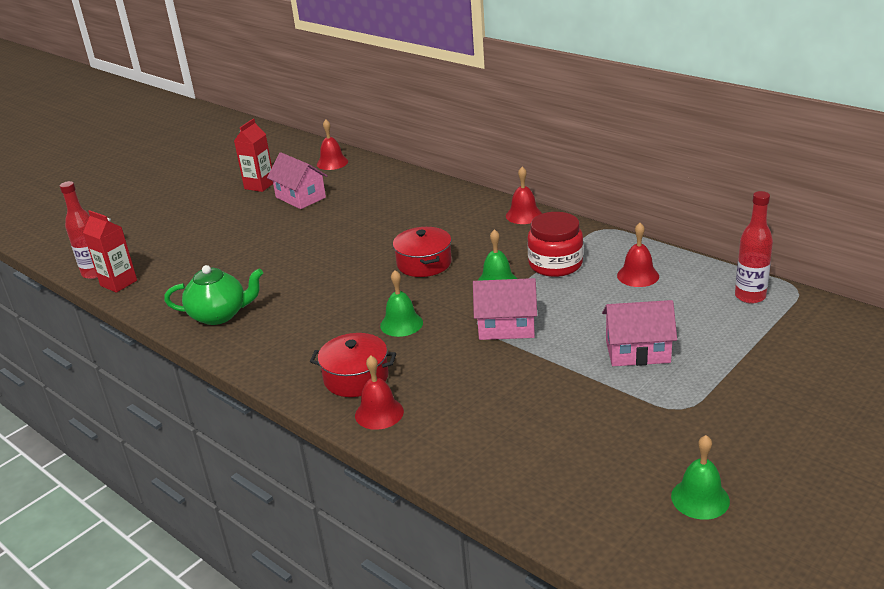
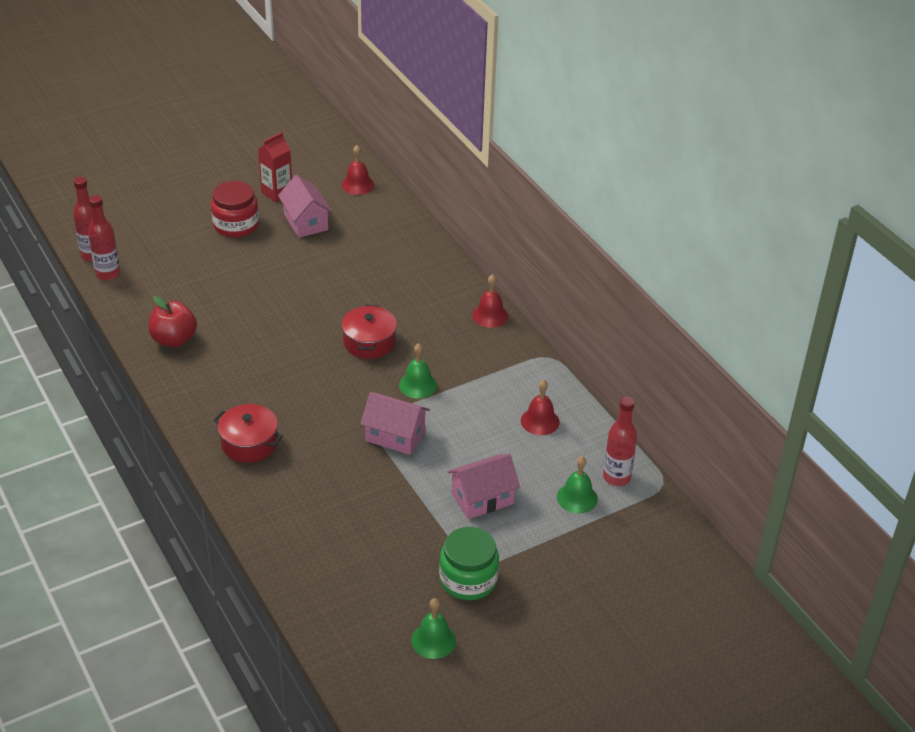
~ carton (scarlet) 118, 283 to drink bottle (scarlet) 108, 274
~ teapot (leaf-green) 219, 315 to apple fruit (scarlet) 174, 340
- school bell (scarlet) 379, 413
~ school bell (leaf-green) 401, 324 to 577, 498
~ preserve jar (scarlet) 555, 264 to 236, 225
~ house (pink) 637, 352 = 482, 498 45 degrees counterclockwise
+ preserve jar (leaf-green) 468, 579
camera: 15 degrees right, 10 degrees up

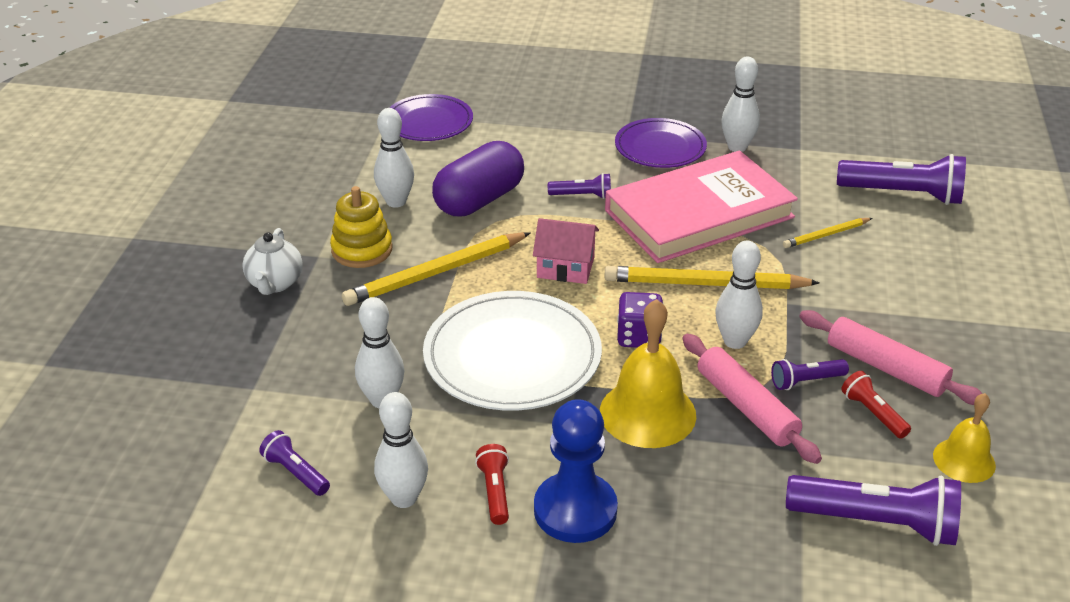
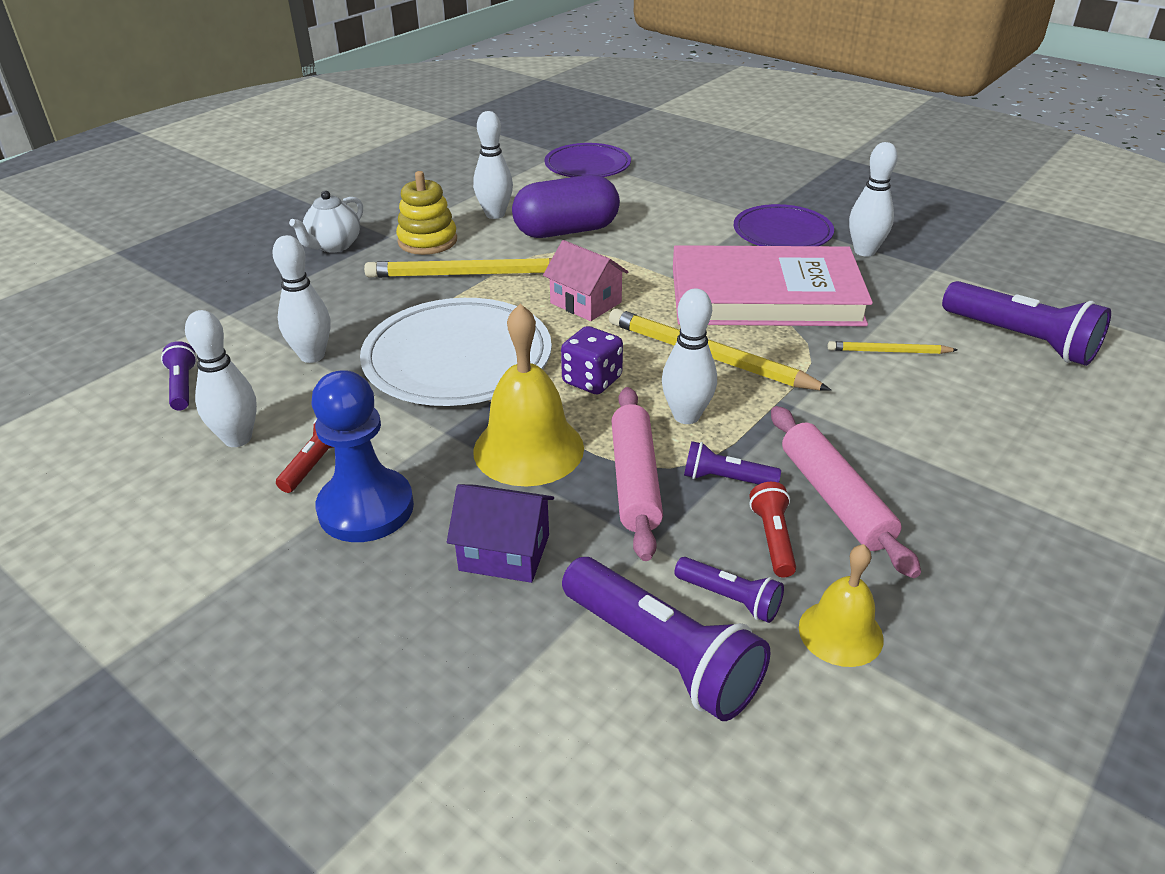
~ pocket torch (royal purple) 582, 196 to 729, 598
+ house (royal purple) 504, 552
camera: 30 degrees right, 0 degrees up

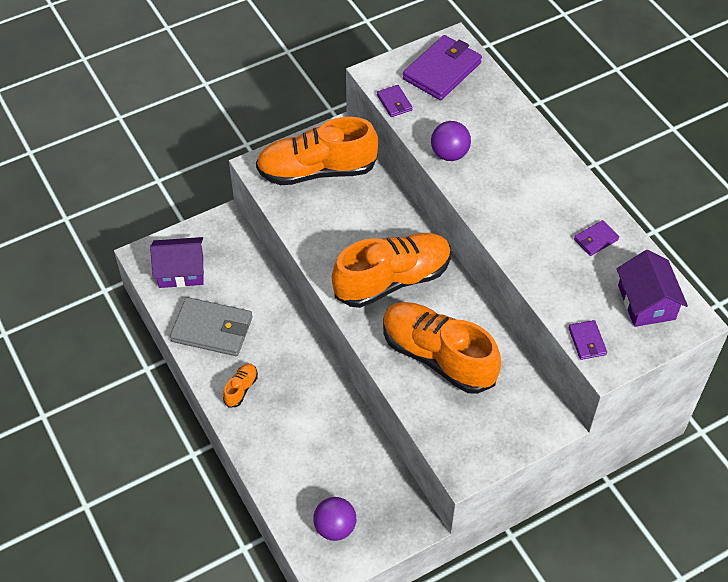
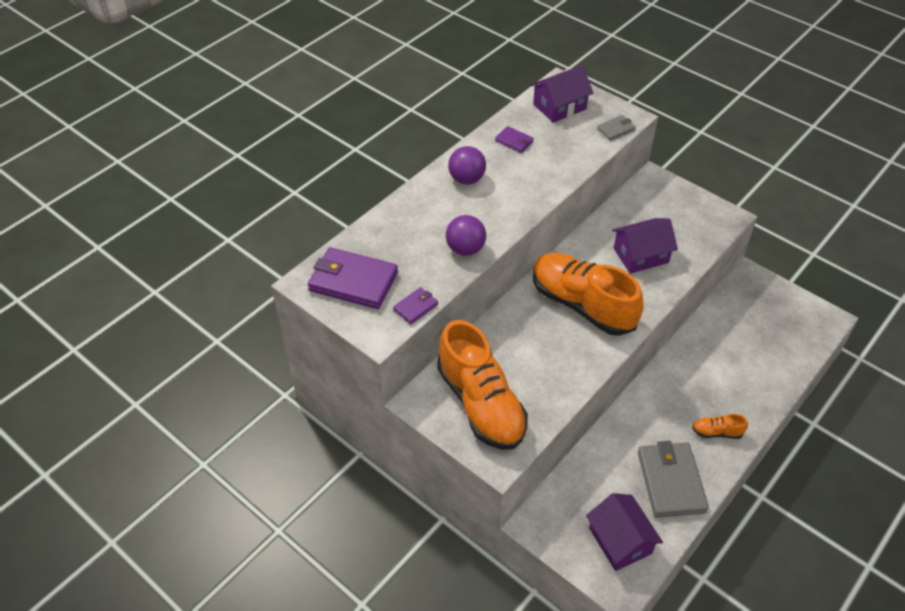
~ play ball (royal purple) 335, 527 to 466, 179
~ shoe (bright orange) 438, 356 to house (royal purple) 640, 255
~ card wallet (royal purple) 587, 341 to card wallet (grey) 616, 129
camera: 110 degrees left, 5 degrees down

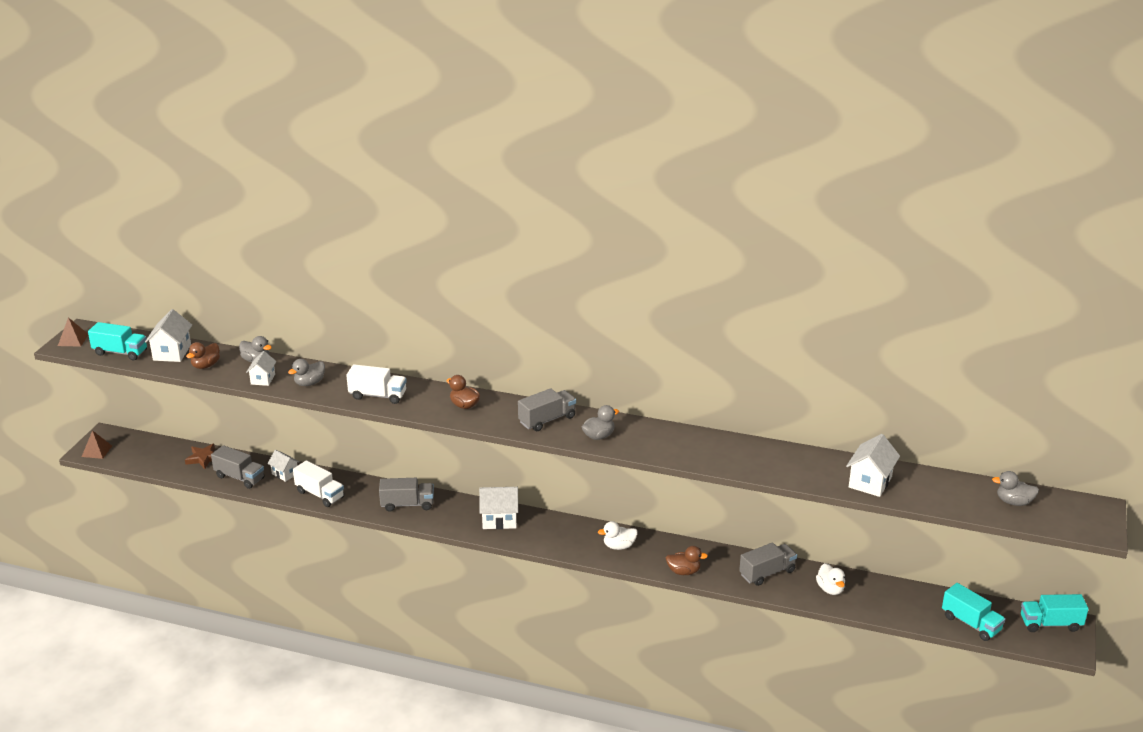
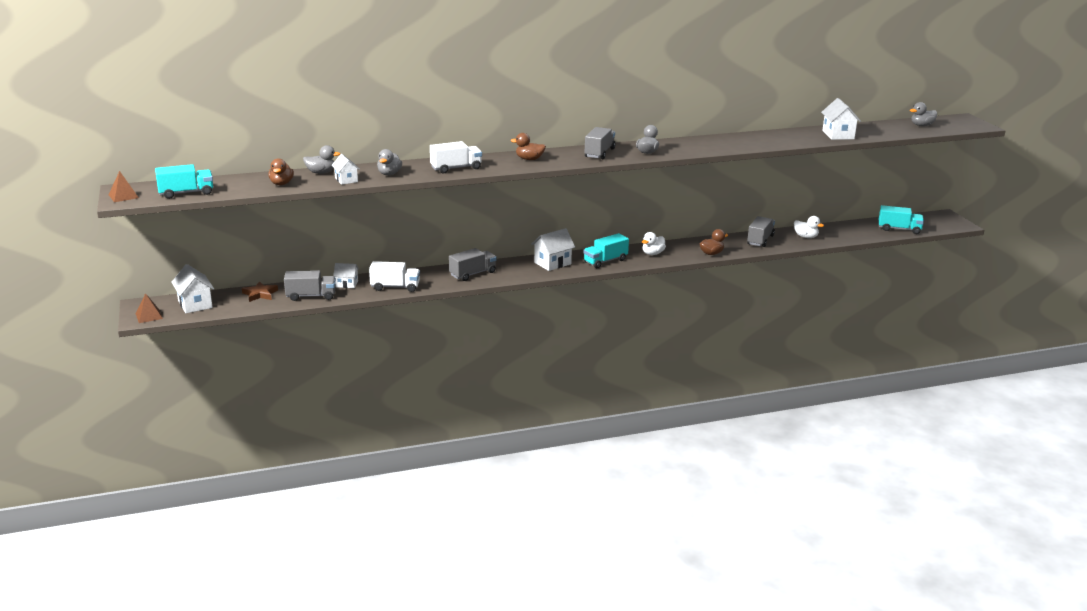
~ house (snow-white) 172, 352 to 195, 304
~ toy truck (aqua) 1050, 624 to 605, 261
camera: 35 degrees left, 5 degrees down

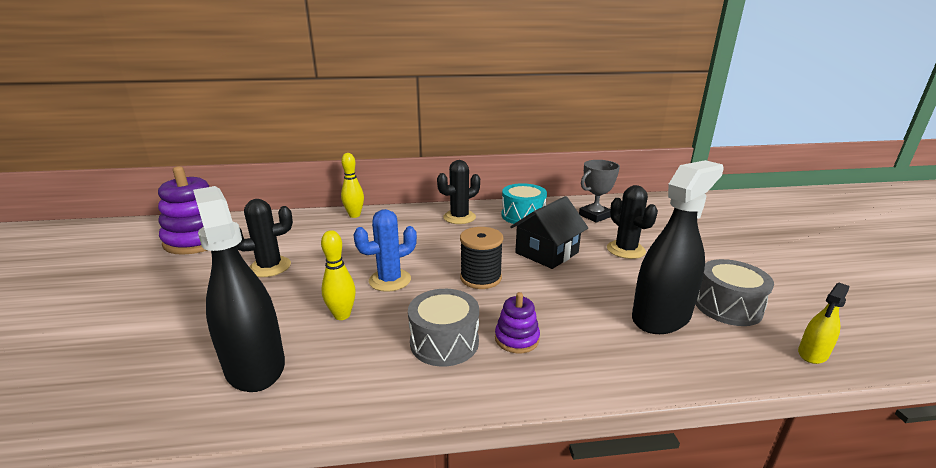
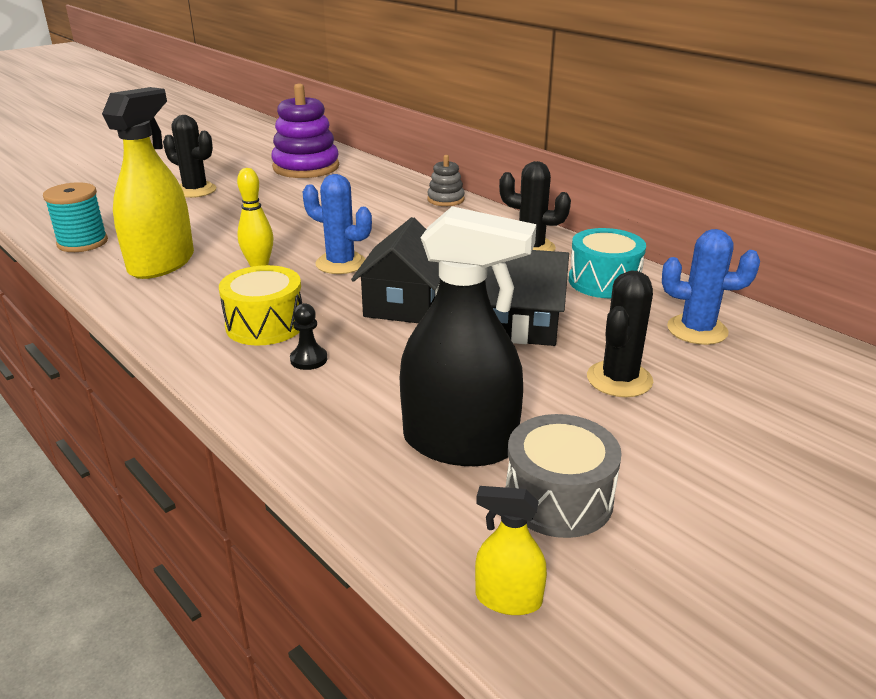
~ spray bottle (ebony) 255, 366 to spray bottle (golden) 161, 263
~ cactus (ebony) 270, 267 to 195, 190
~ tenpin (golden) 354, 215 to ring stacker (grey) 445, 199
~ snare drum (grey) 444, 342 to snare drum (golden) 265, 325
~ bobbin (ebony) 480, 278 to house (ebony) 404, 305
~ ring stacker (royal purple) 517, 339 to chess pawn (ebony) 308, 359
~ trophy (grey) 594, 216 to cactus (cobalt) 697, 330
+ bobbin (aqua) 82, 243
camera: 55 degrees right, 5 degrees up

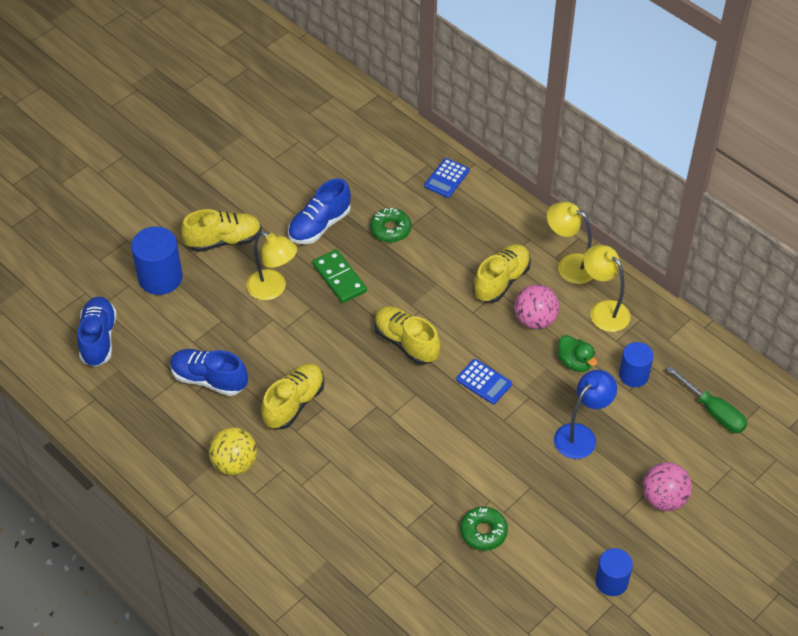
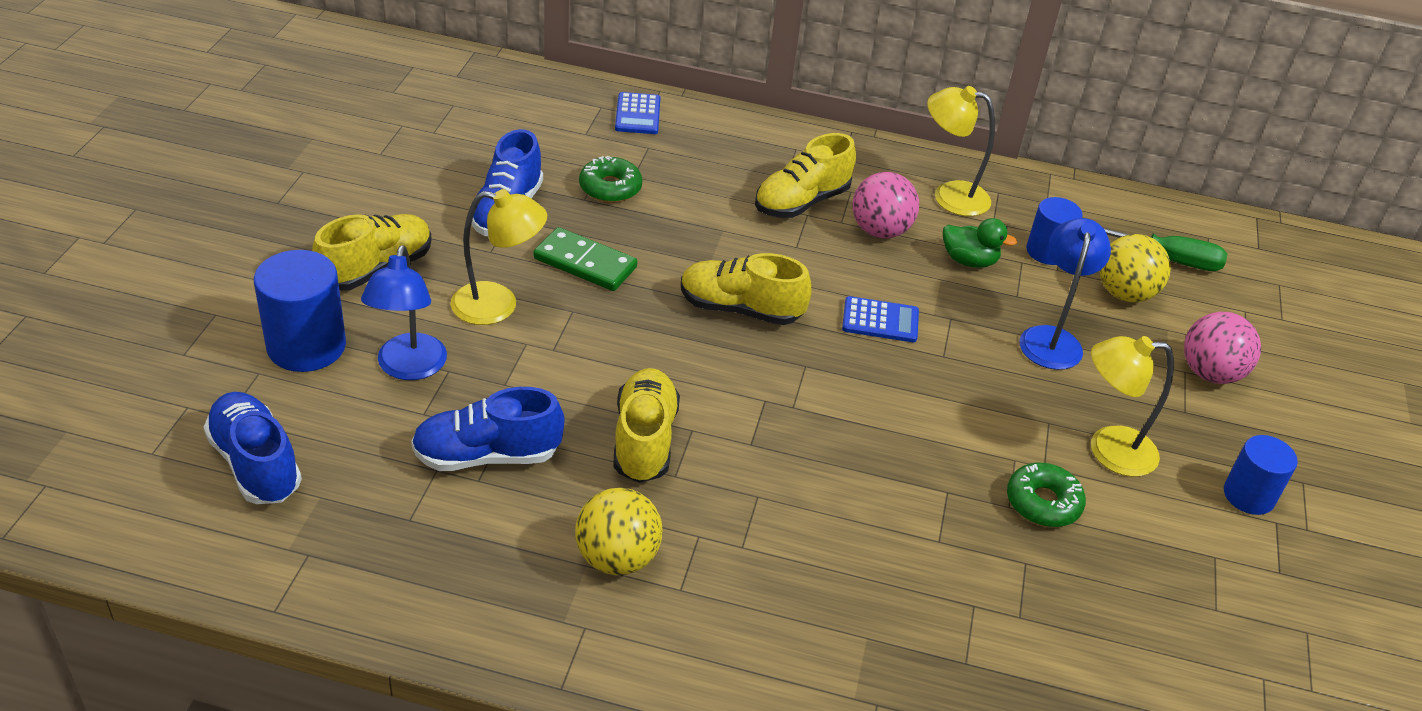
~ shoe (golden) 501, 281 = 801, 202 135 degrees counterclockwise
~ lamp (golden) 569, 265 to 1108, 450
+ lamp (cobalt) 409, 368
+ play ball (golden) 1124, 294
camera: 35 degrees left, 10 degrees down

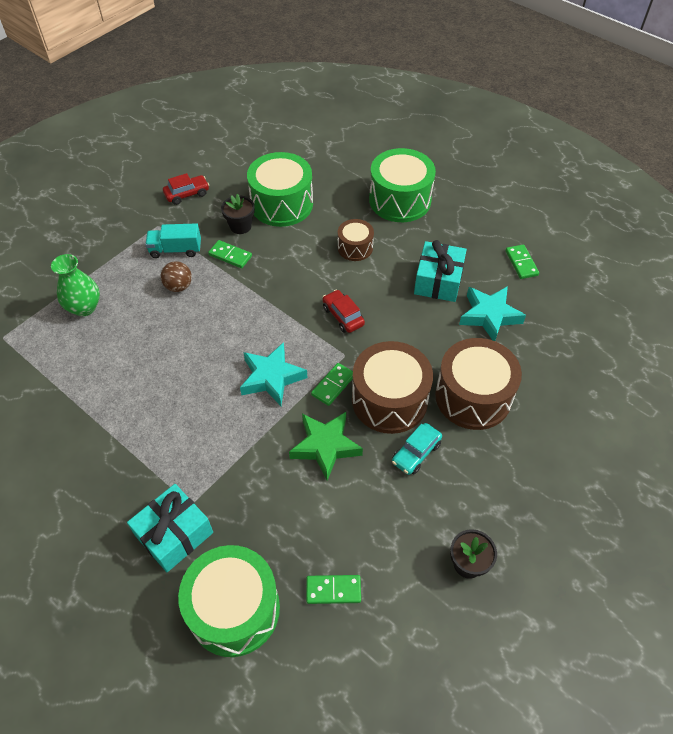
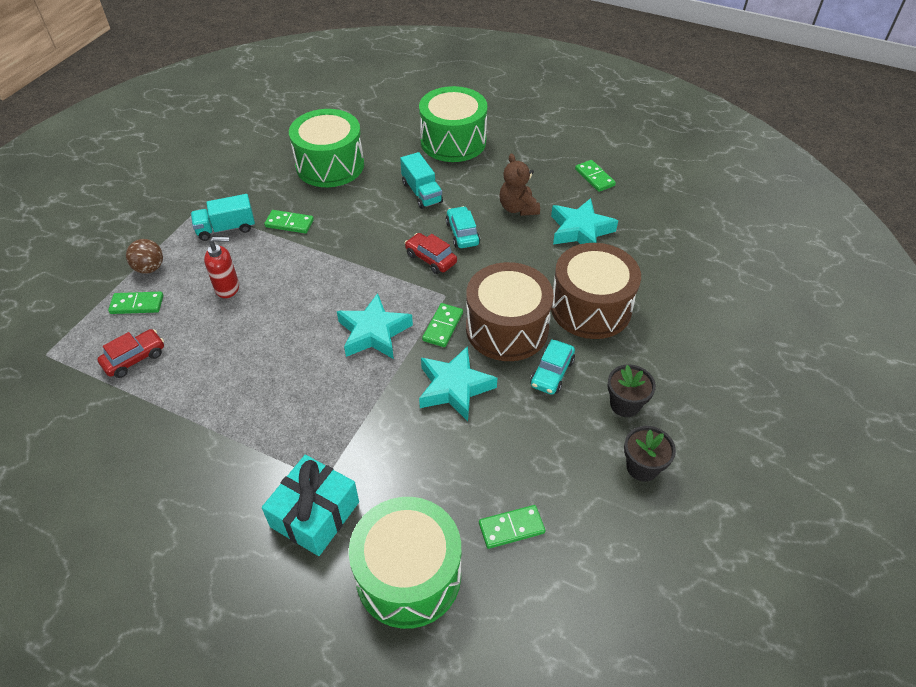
~ tall vase (leaf-green) 84, 307 to domino piece (leaf-green) 137, 305
~ play ball (brown) 179, 286 to 150, 268
~ toy car (scarlet) 187, 194 to 134, 358
~ potted plant (ebony) 240, 226 to 625, 404
~ star shape (leaf-green) 325, 446 to star shape (aqua) 454, 387
~ snare drum (brown) 355, 248 to toy truck (aqua) 421, 193
~ present (aqua) 438, 281 to stuffed bear (brown) 518, 208
+ soap dispenser (scarlet) 227, 288
+ toy car (aqua) 462, 233
camera: 15 degrees left, 5 degrees down

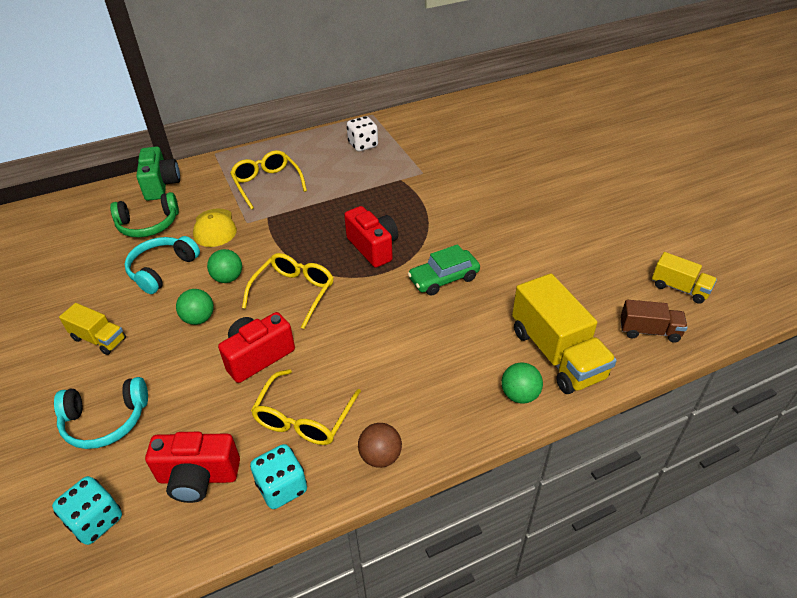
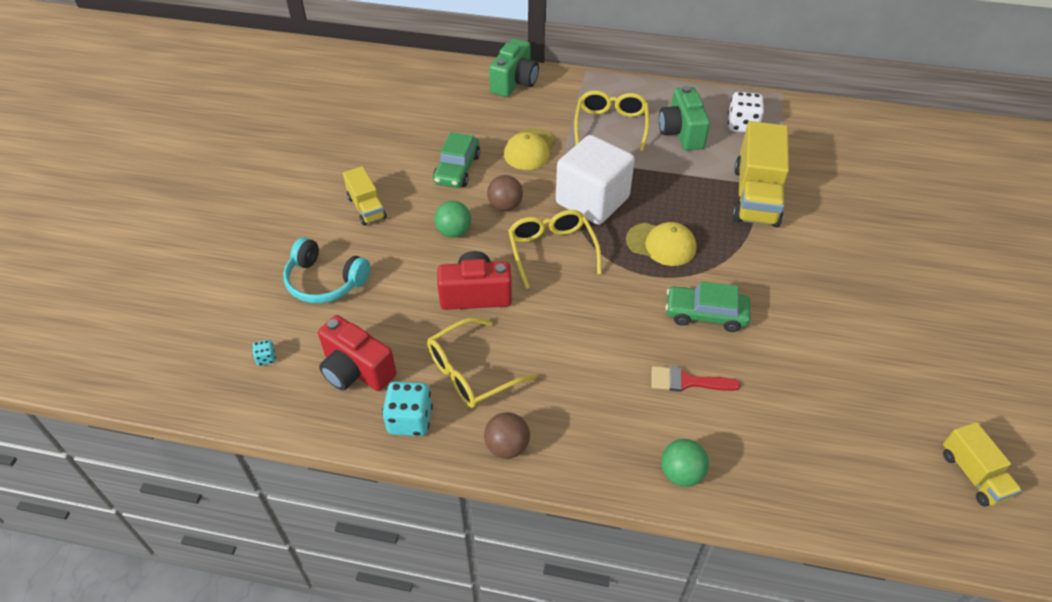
~ dice (aqua) 96, 521 = 266, 358 x0.48
- headphones (leaf-green) 148, 224
~ headphones (aqua) 162, 270 to toy car (leaf-green) 457, 169
~ play ball (leaf-green) 228, 278 to play ball (brown) 505, 206
~ spectacles (golden) 294, 292 = 551, 250 75 degrees counterclockwise
~ photo camera (scarlet) 373, 247 to peaked cap (golden) 661, 244
~ toy truck (golden) 557, 354 to 755, 196
- toy truck (brown) 649, 331
+ cube (snow-white) 592, 200
+ brush (scarlet) 687, 381
+ photo camera (leaf-green) 681, 133
camera: 35 degrees right, 5 degrees up

